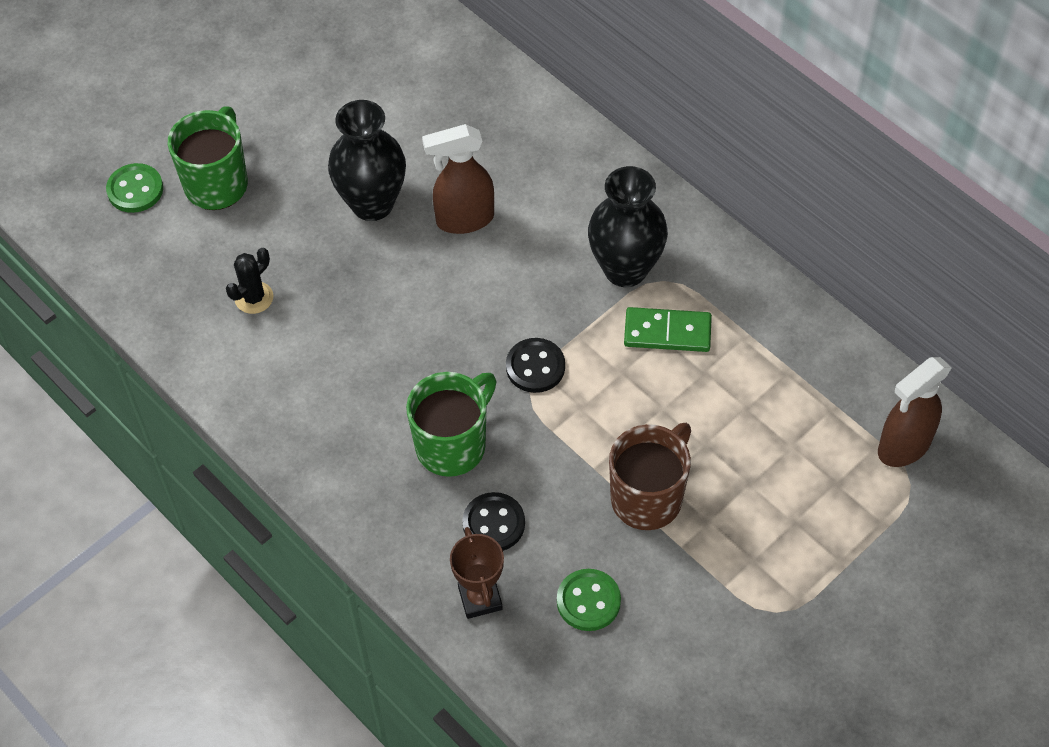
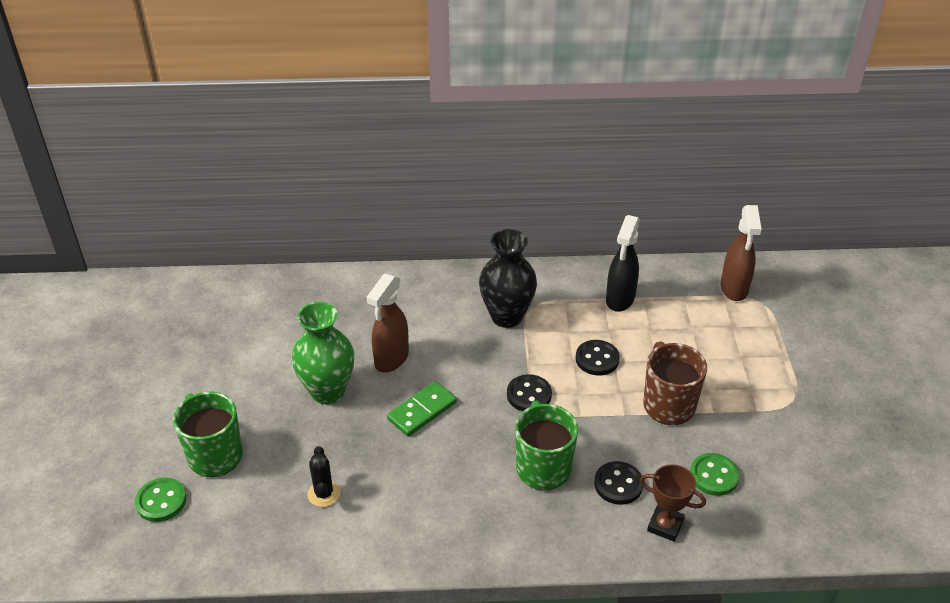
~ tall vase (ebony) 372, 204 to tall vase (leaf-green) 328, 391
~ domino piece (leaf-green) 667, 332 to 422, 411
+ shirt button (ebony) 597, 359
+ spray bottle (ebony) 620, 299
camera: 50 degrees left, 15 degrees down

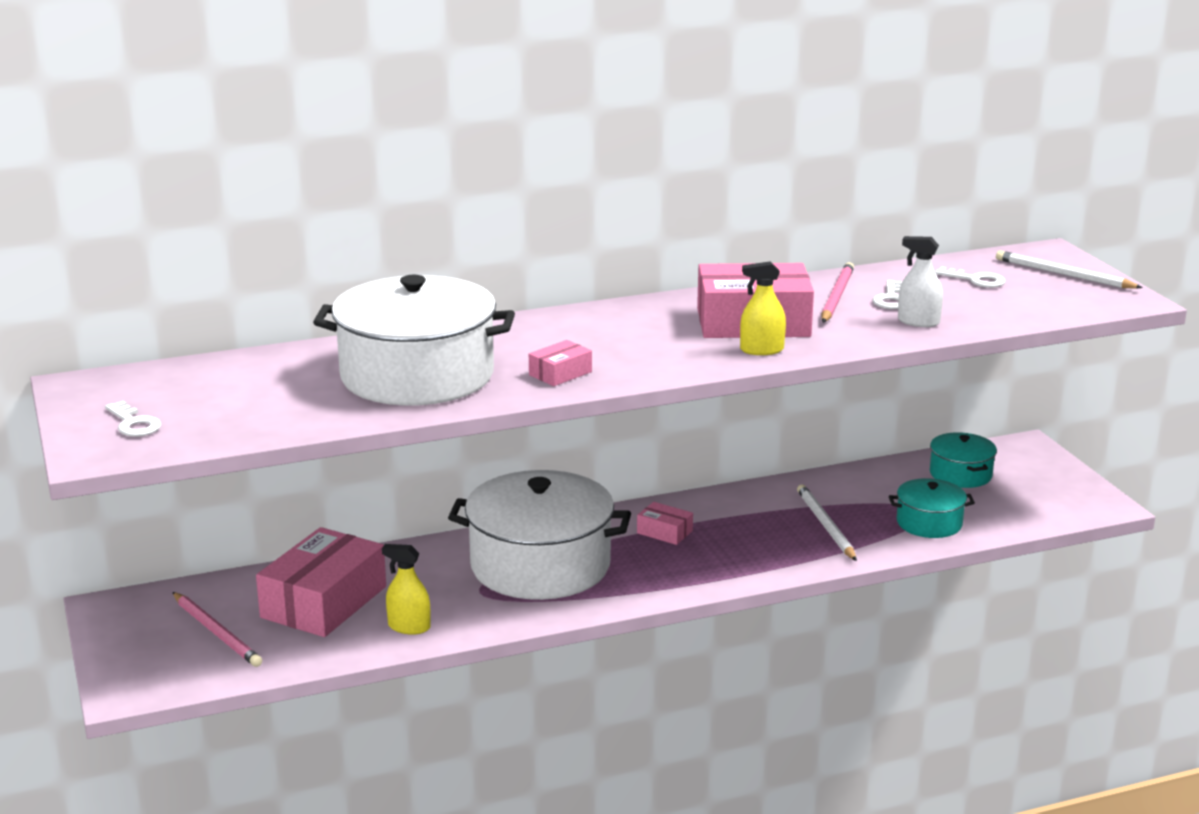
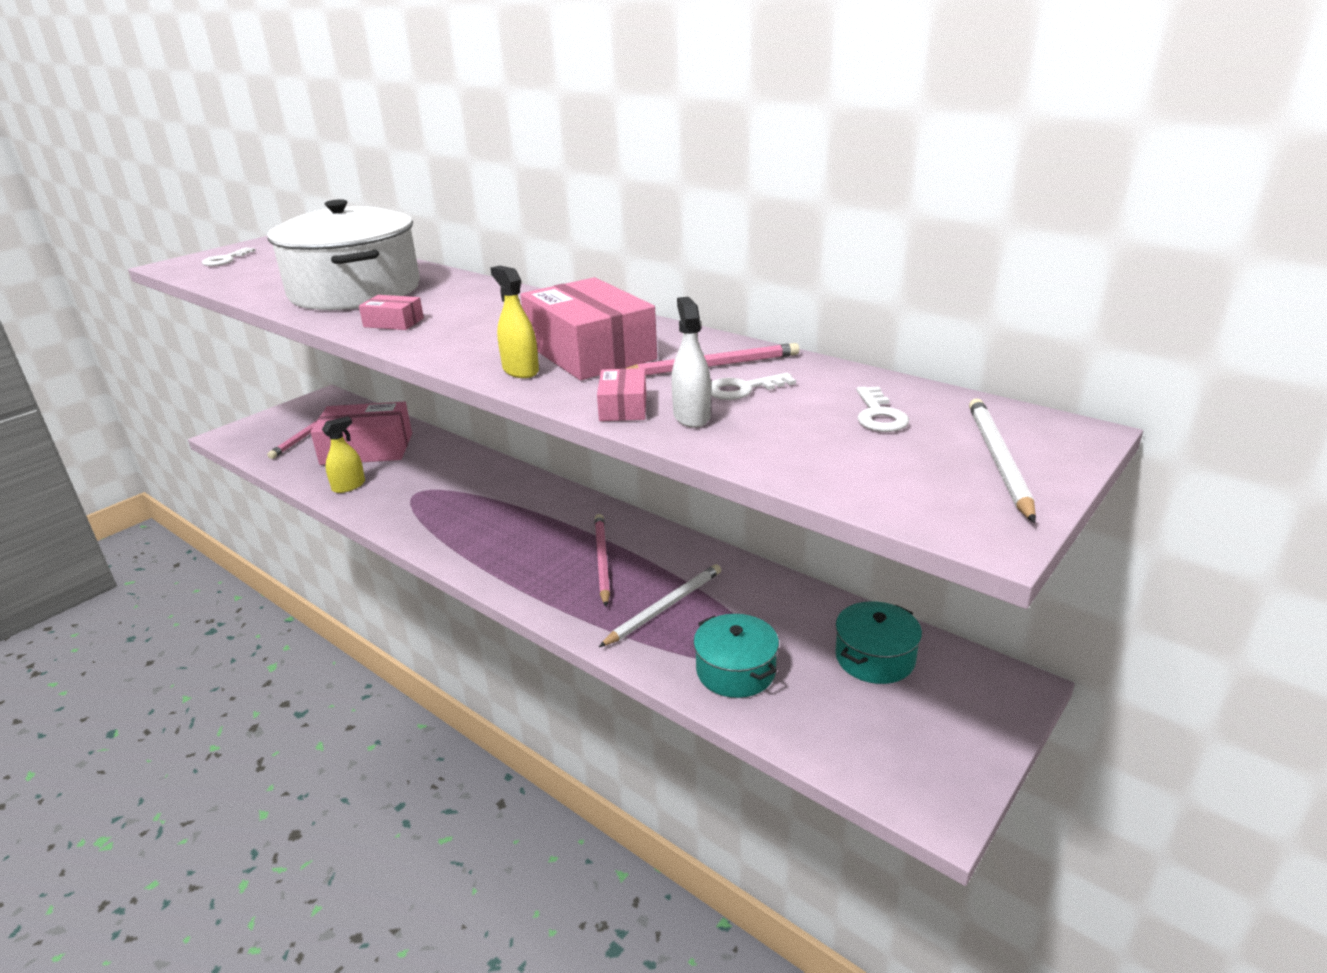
~ spray bottle (golden) 409, 627 = 349, 486 60 degrees clockwise
- pot (snow-white) 540, 565
~ box (pink) 664, 532 to 623, 407
+ wooden pencil (pink) 602, 560
camera: 60 degrees right, 5 degrees up

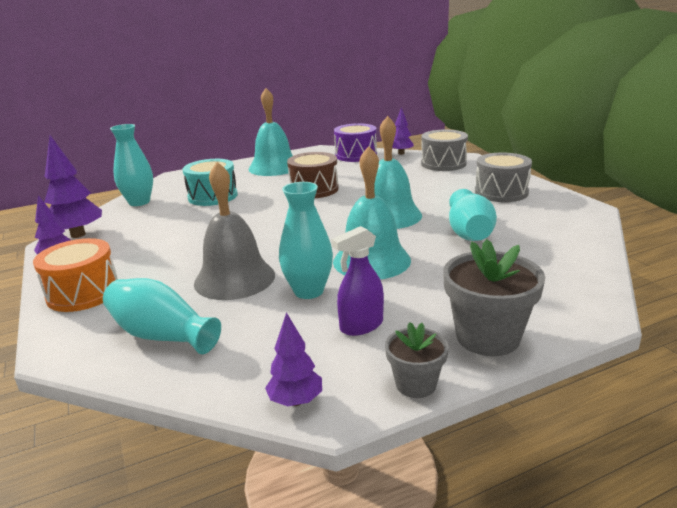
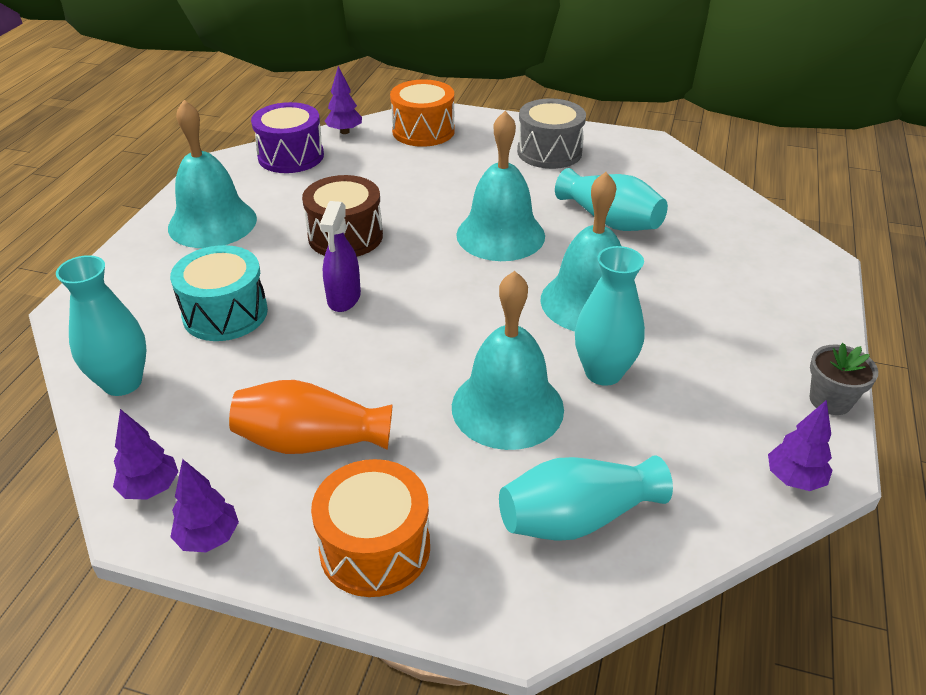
~ tree (royal purple) 78, 235 = 151, 488 x0.60
~ school bell (grey) 234, 279 to school bell (aqua) 507, 407
~ spray bottle (royal purple) 361, 326 to 344, 298
~ snare drum (grey) 443, 163 to snare drum (bright orange) 423, 131
- potted plant (grey) 487, 337
+ tall vase (bright orange) 311, 441
camera: 50 degrees left, 15 degrees up

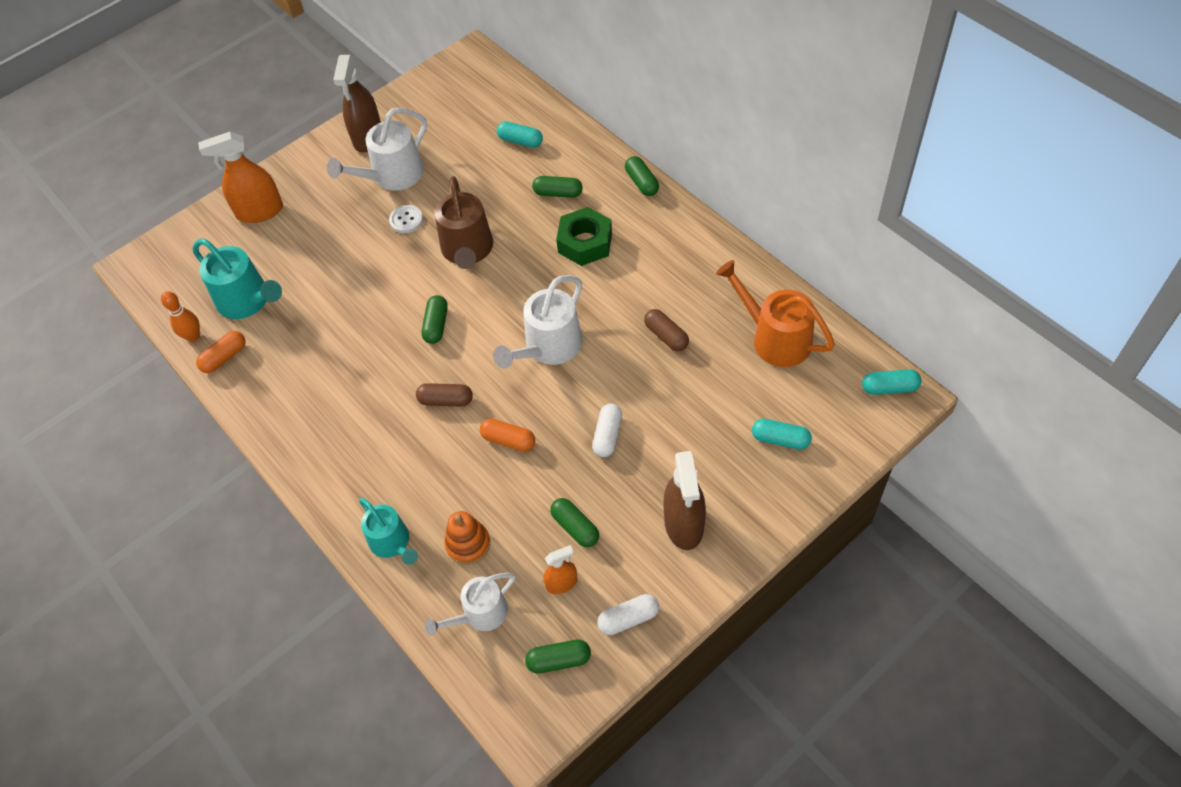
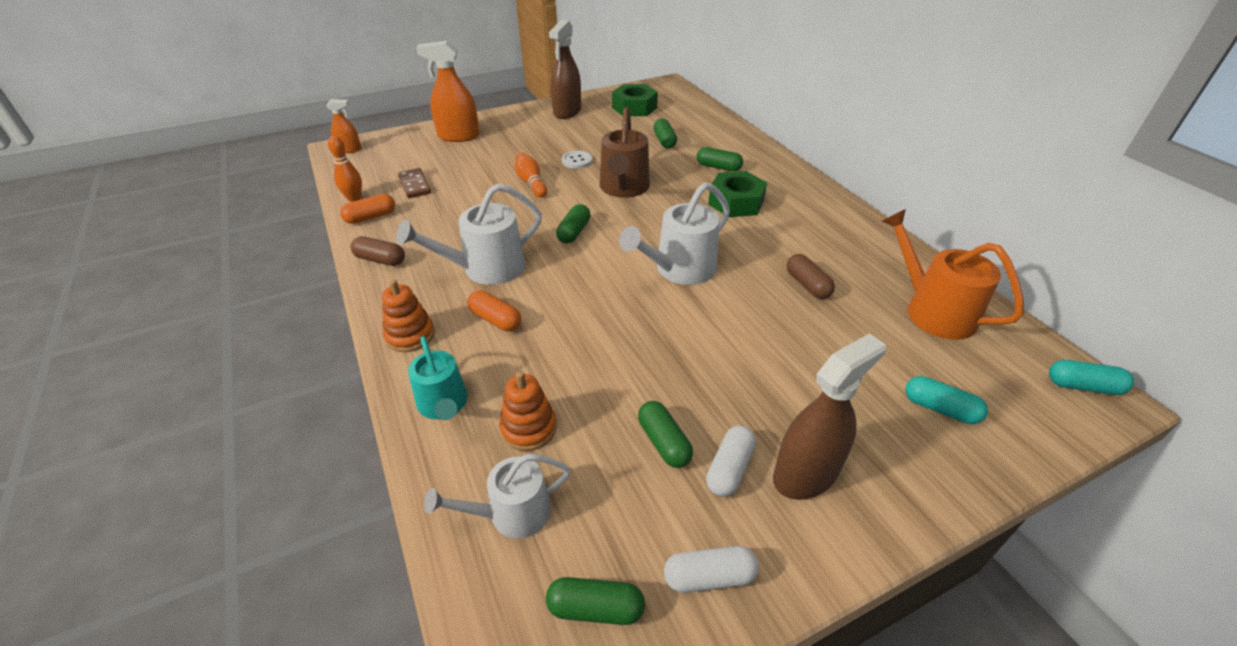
~ watering can (aqua) 247, 301 to domino piece (brown) 415, 185
~ watering can (snow-white) 392, 176 to 486, 268
~ pill (brown) 446, 400 to 380, 260
~ pill (bright orange) 508, 440 to 495, 319
- pill (aqua) 520, 141
~ spray bottle (bright orange) 561, 583 to 349, 150
~ pill (snow-white) 607, 435 to 729, 469
~ pill (leaf-green) 641, 182 to 664, 141
~ spray bottle (brown) 684, 524 = 805, 474 135 degrees counterclockwise
+ ring stacker (bright orange) 410, 335
+ tenpin (bright orange) 531, 183
+ hex nut (leaf-green) 634, 107
camera: 10 degrees right, 15 degrees down

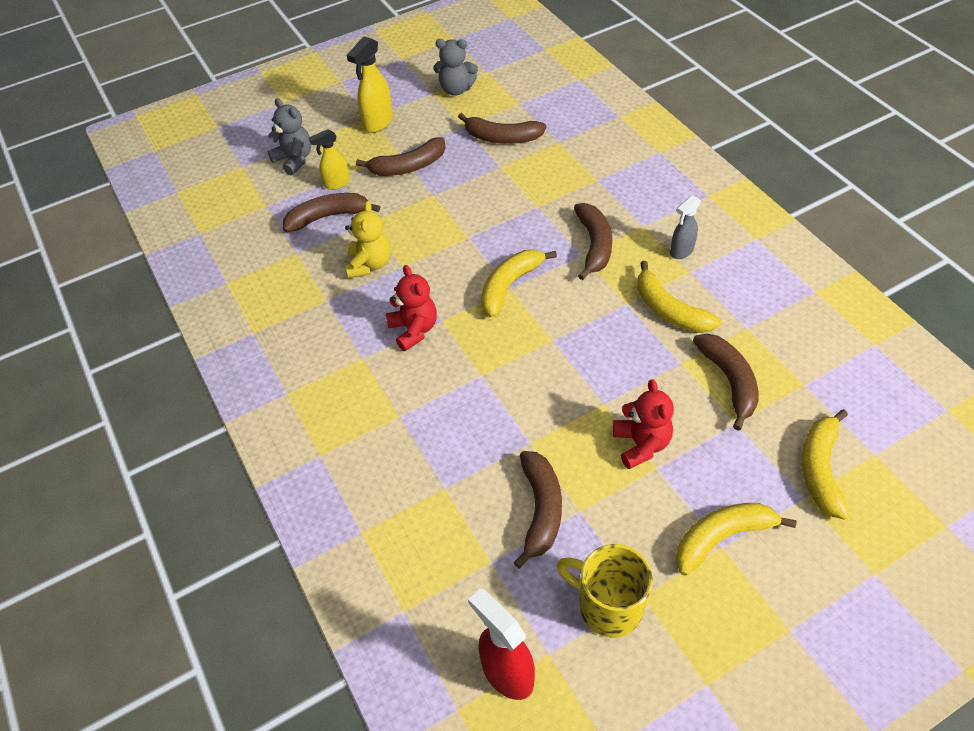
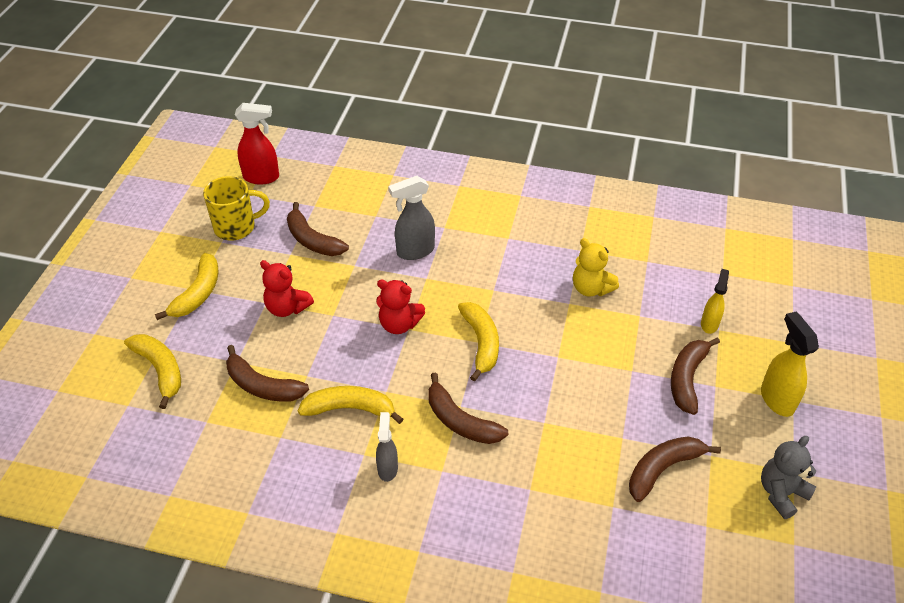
- stuffed bear (grey) 294, 160
- banana (brown) 328, 217
~ stuffed bear (scarlet) 414, 330 to 399, 324
+ spray bottle (grey) 415, 251
camera: 130 degrees right, 5 degrees down

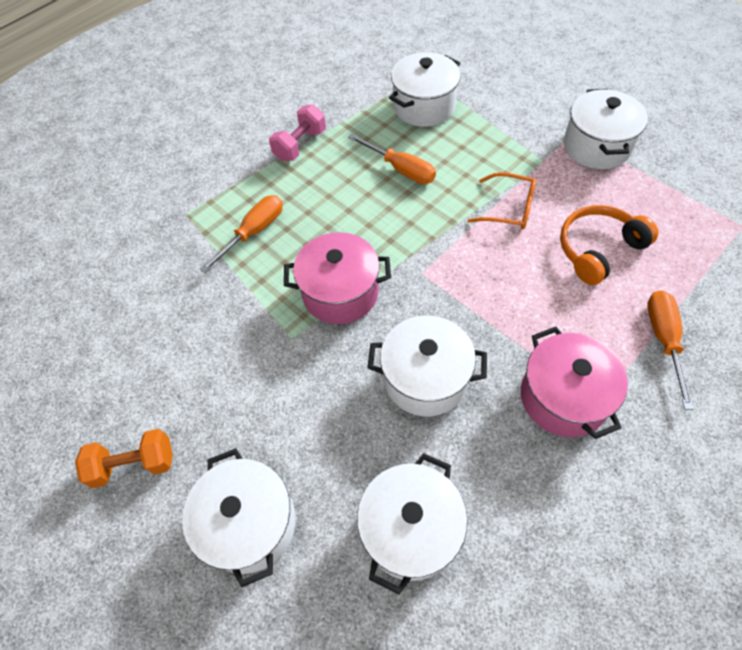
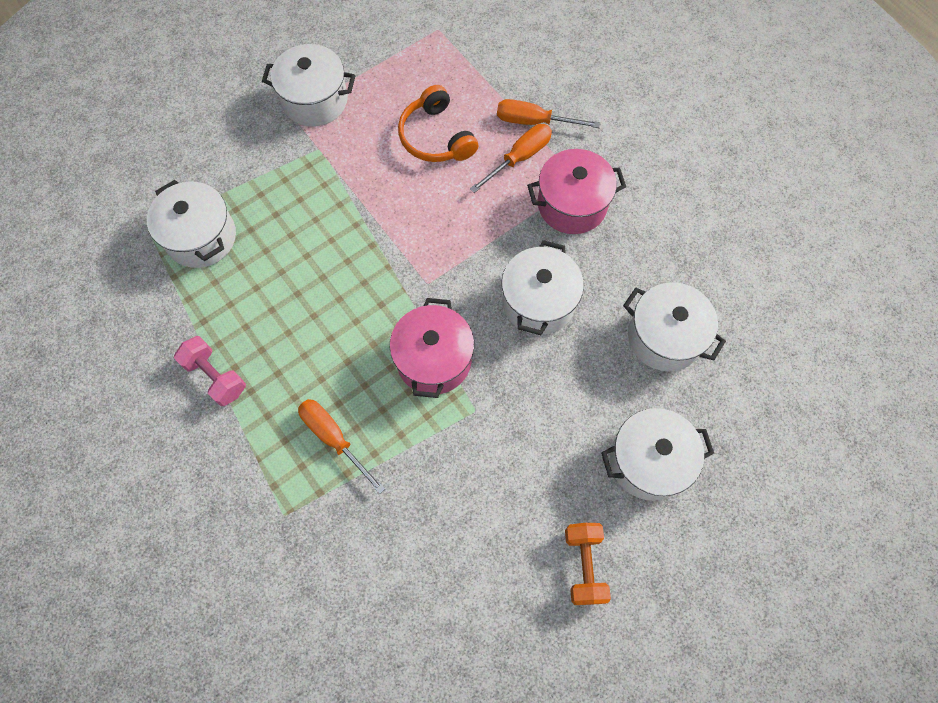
~ screwdriver (bright orange) 401, 169 to 519, 158
- spectacles (bright orange) 509, 208
camera: 85 degrees left, 10 degrees up

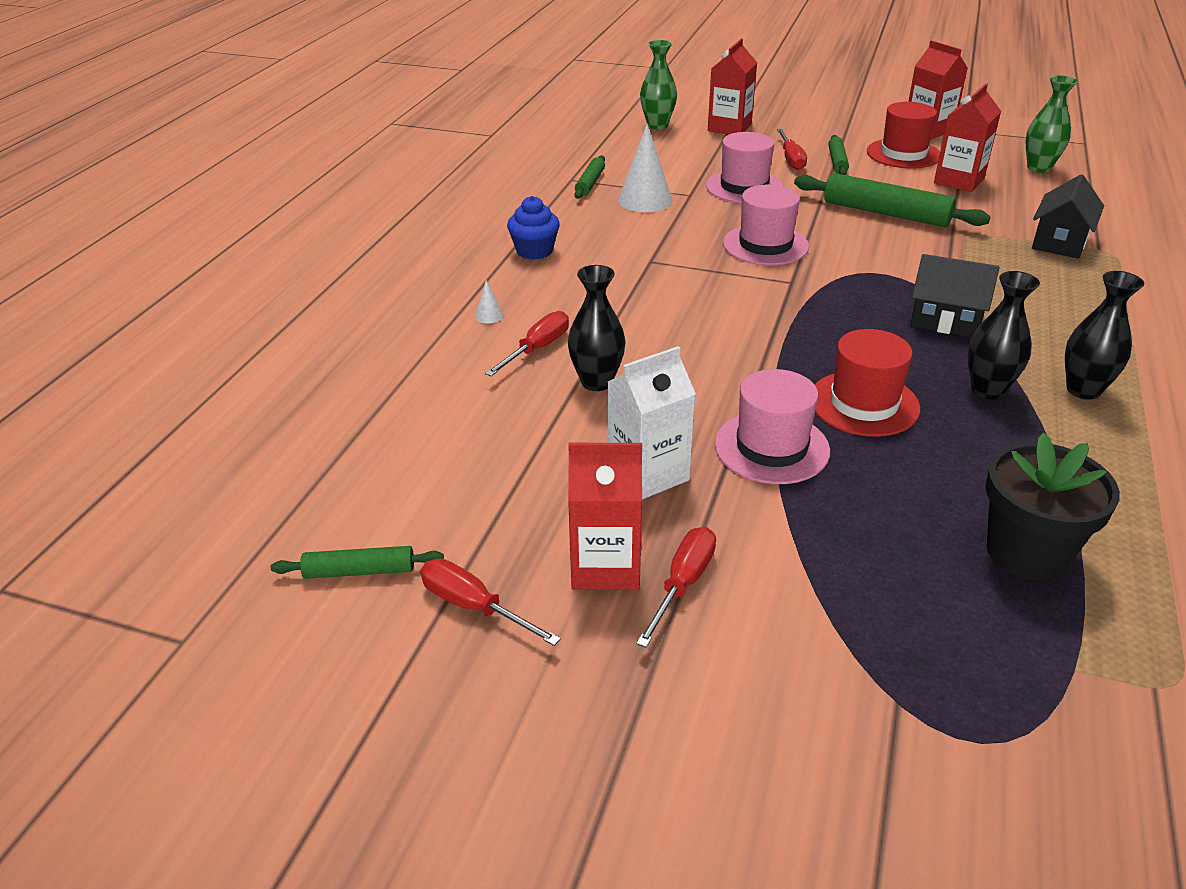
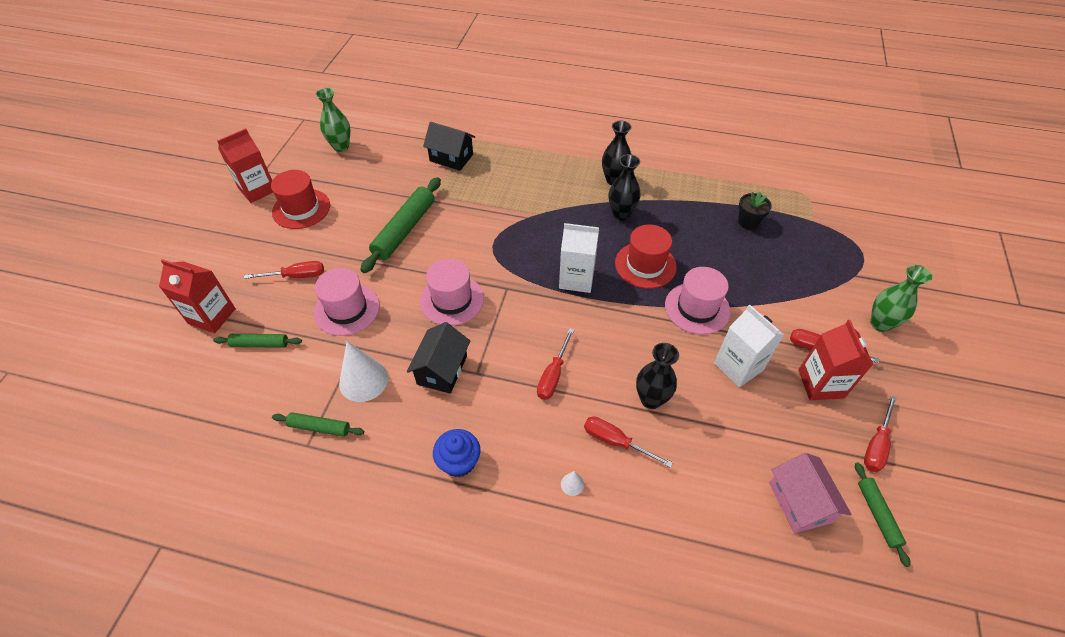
~ tall vase (leaf-green) 657, 125 to 880, 324
~ dough roller (leaf-green) 837, 161 to 260, 344
~ house (ebony) 945, 320 to 442, 370
- carton (scarlet) 959, 181
~ potted plant (ebony) 1026, 553 = 748, 222 x0.59
+ screwdriver (scarlet) 553, 375
+ carton (snow-white) 576, 279
+ house (pink) 799, 502
camera: 95 degrees left, 15 degrees up

